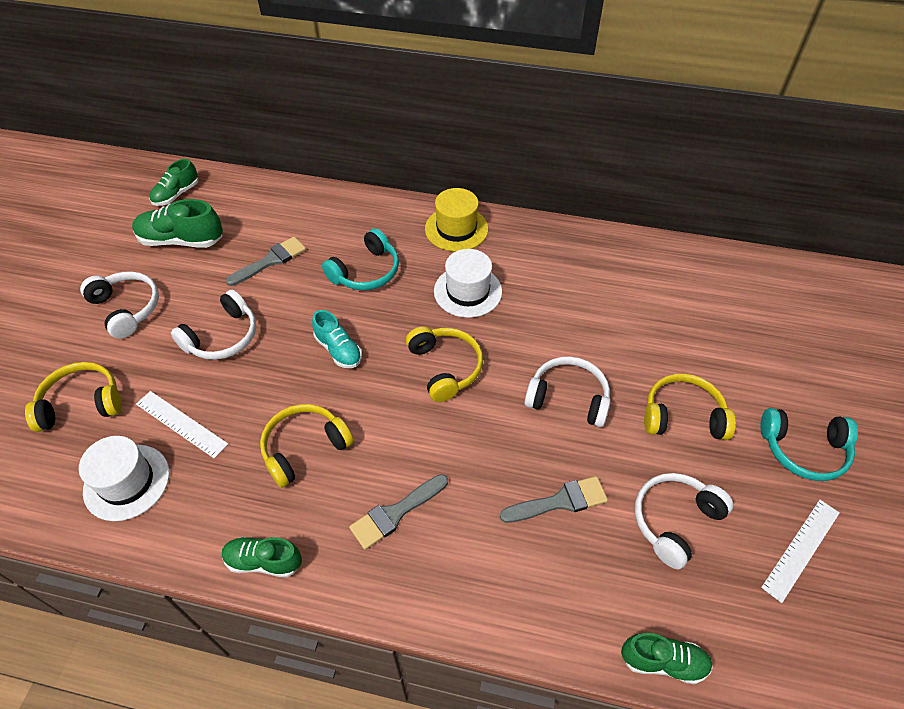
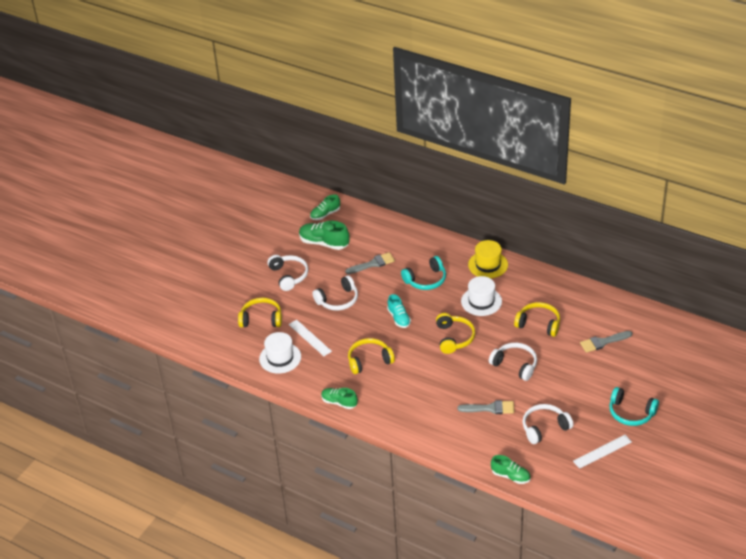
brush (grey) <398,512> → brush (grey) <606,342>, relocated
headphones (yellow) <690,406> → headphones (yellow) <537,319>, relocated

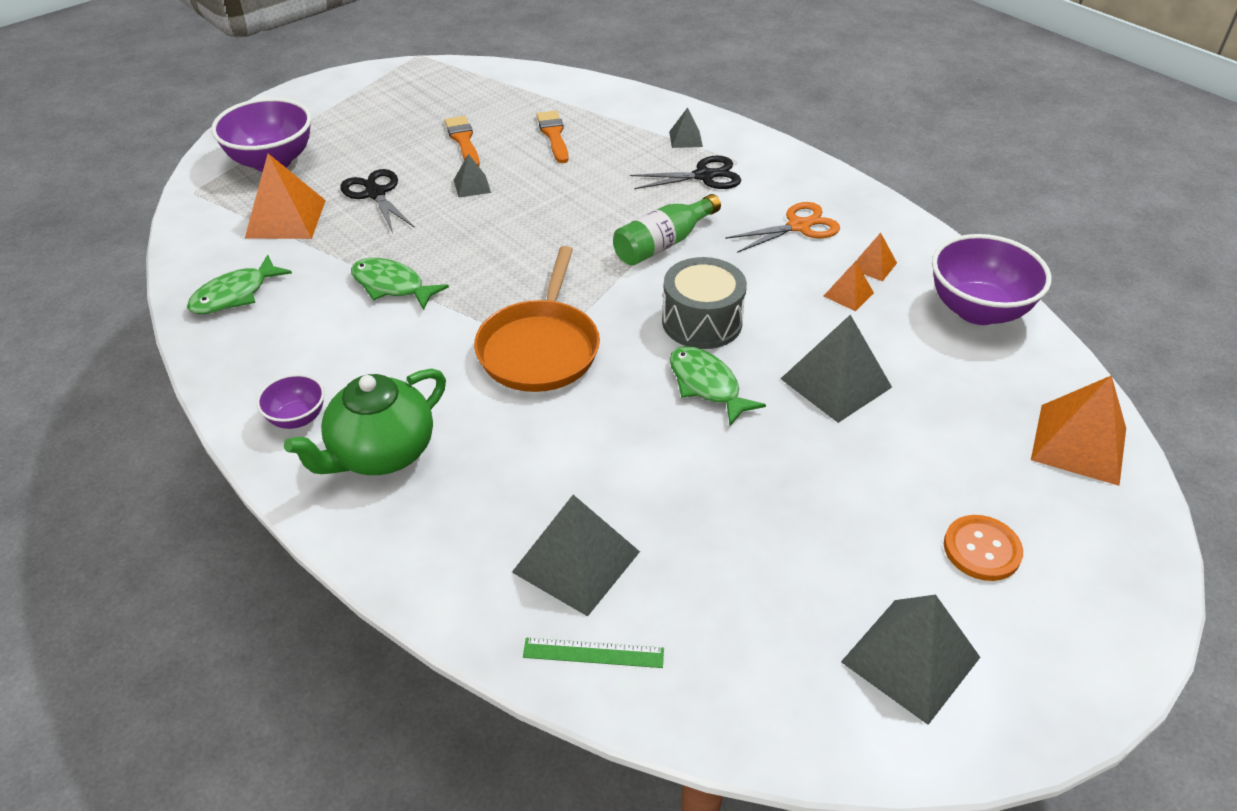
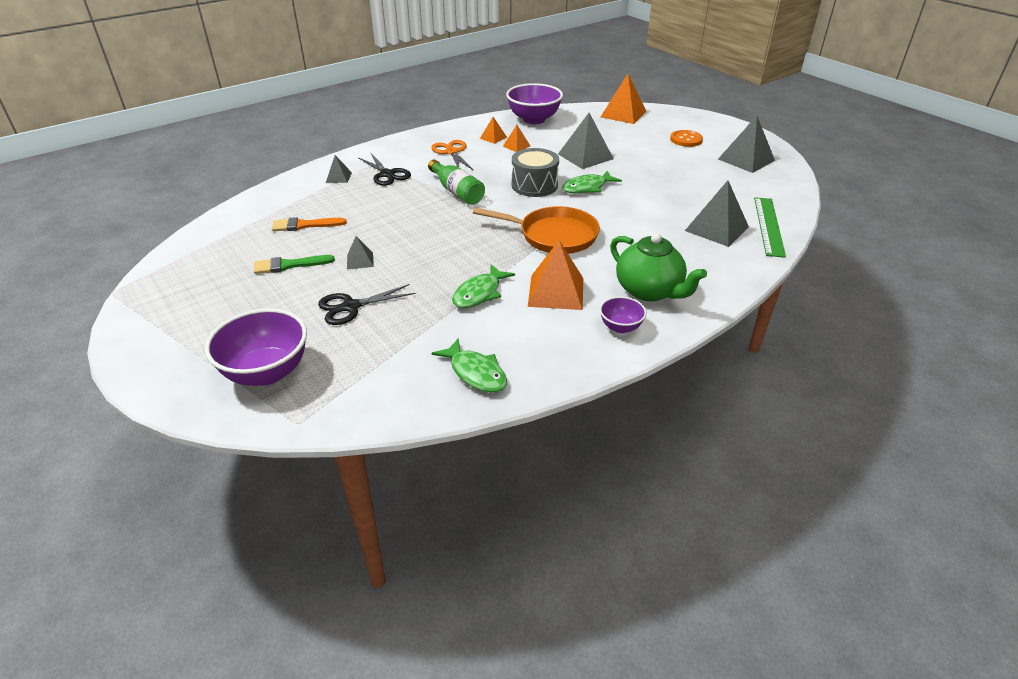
pyramid (orange) <285,196> → pyramid (orange) <555,275>, relocated
brush (orange) <462,141> → brush (green) <294,264>
ruler (green) <593,653> → ruler (green) <770,227>, x1.69
scissors (black) <685,172> → scissors (black) <384,170>, 150 degrees clockwise

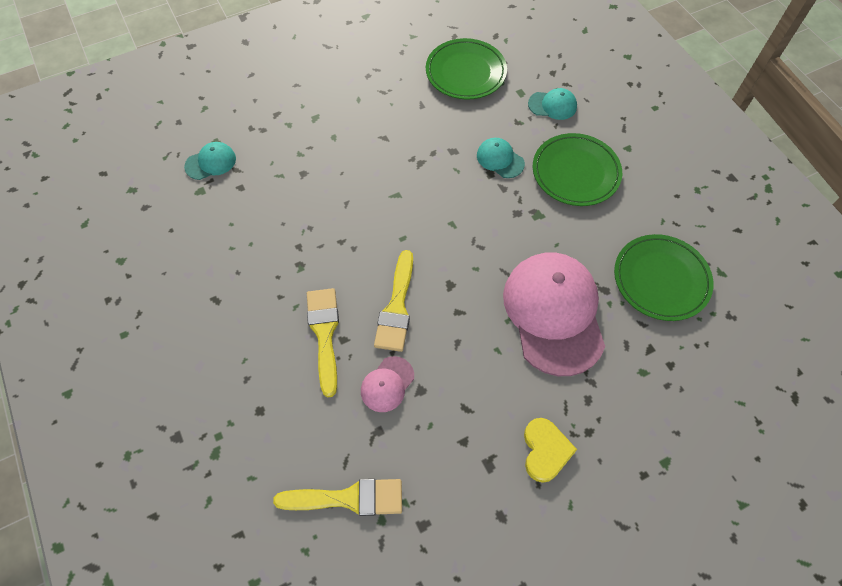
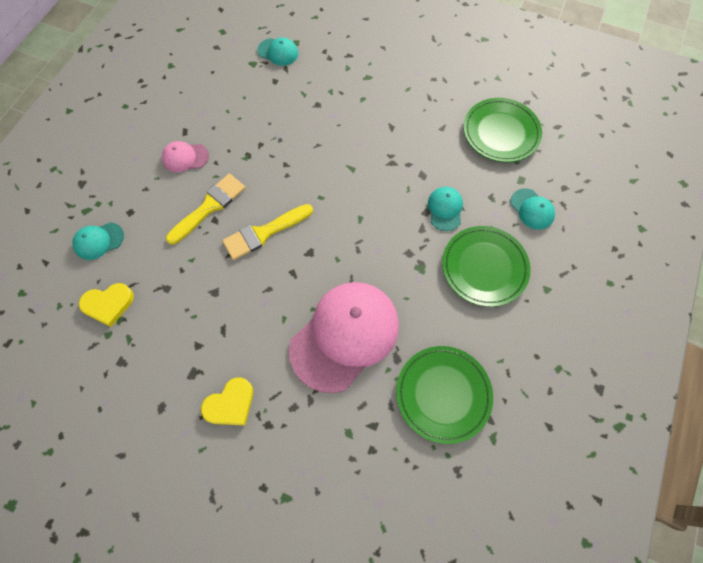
brush (yellow) <337,497> → heart (yellow) <106,305>
cap (pink) <387,384> → cap (pink) <185,156>, relocated
- → cap (turquoise) <98,241>

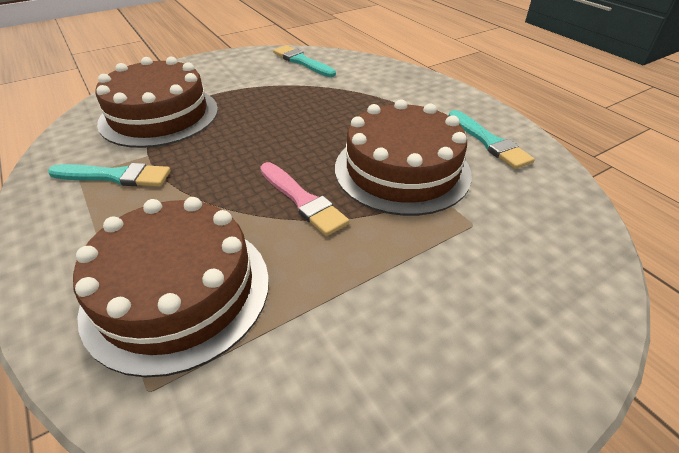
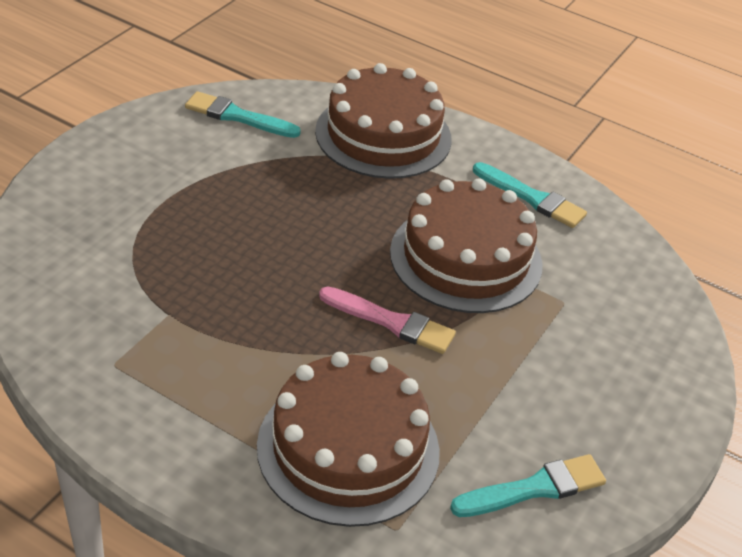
brush (turquoise) <109,174> → brush (turquoise) <528,485>, relocated
cake (brown) <156,102> → cake (brown) <383,121>, relocated

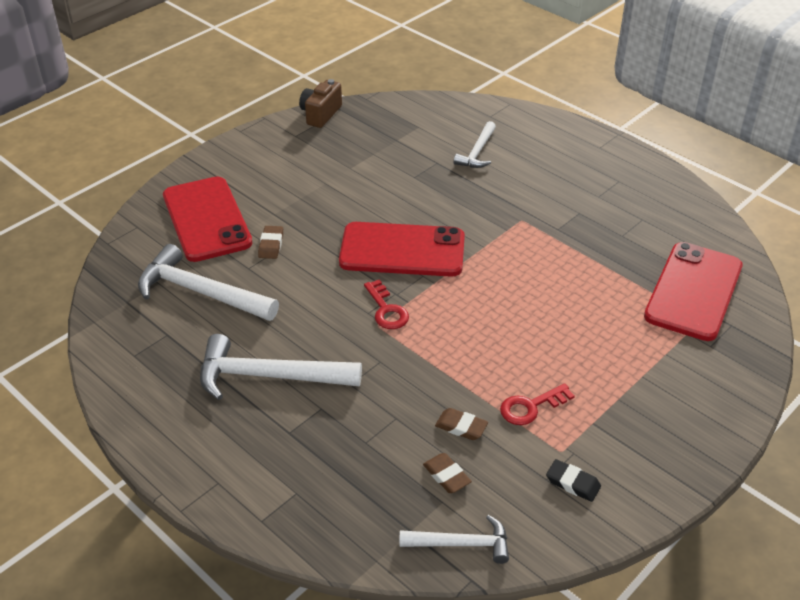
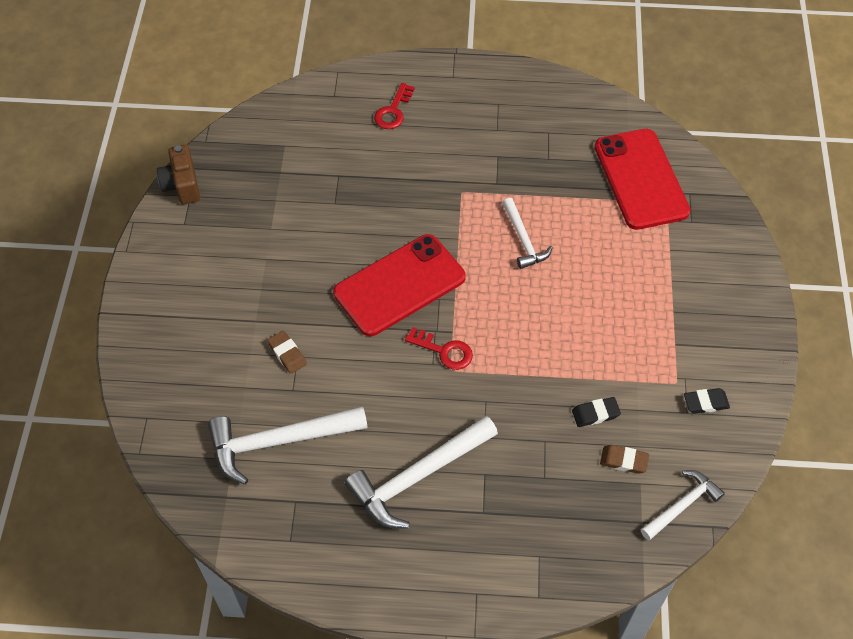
phone (red) <208,219> → -
eraser (brown) <461,424> → eraser (black) <596,412>
hammer (white) <475,144> → hammer (white) <527,233>, relocated
key (red) <537,404> → key (red) <394,106>, relocated

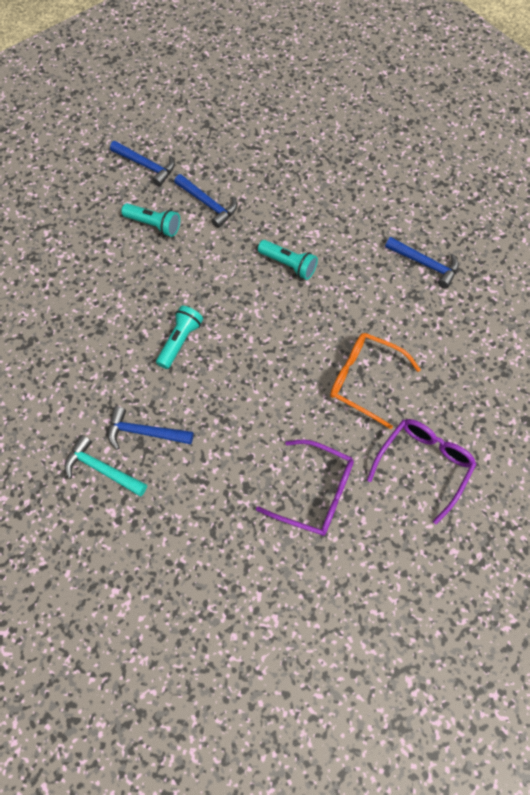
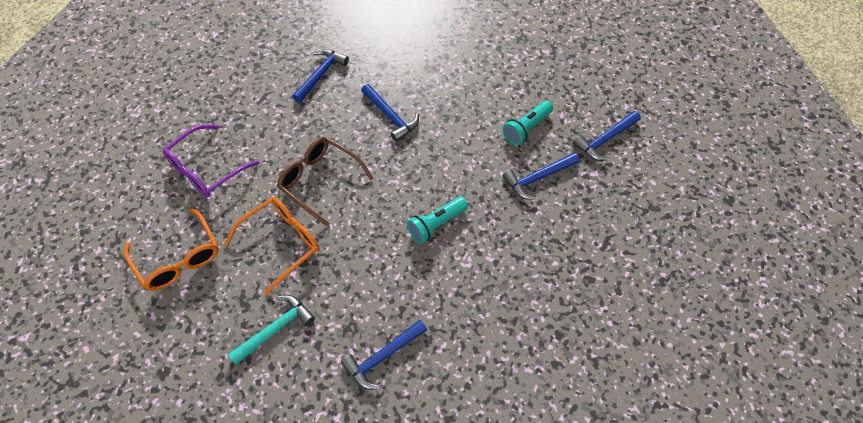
hammer (turquoise) <106,465> → hammer (turquoise) <271,330>, relocated
flashlight (turquoise) <179,337> → hammer (blue) <390,113>
glasses (purple) <422,471> → glasses (orange) <171,249>
- → glasses (brown) <325,182>

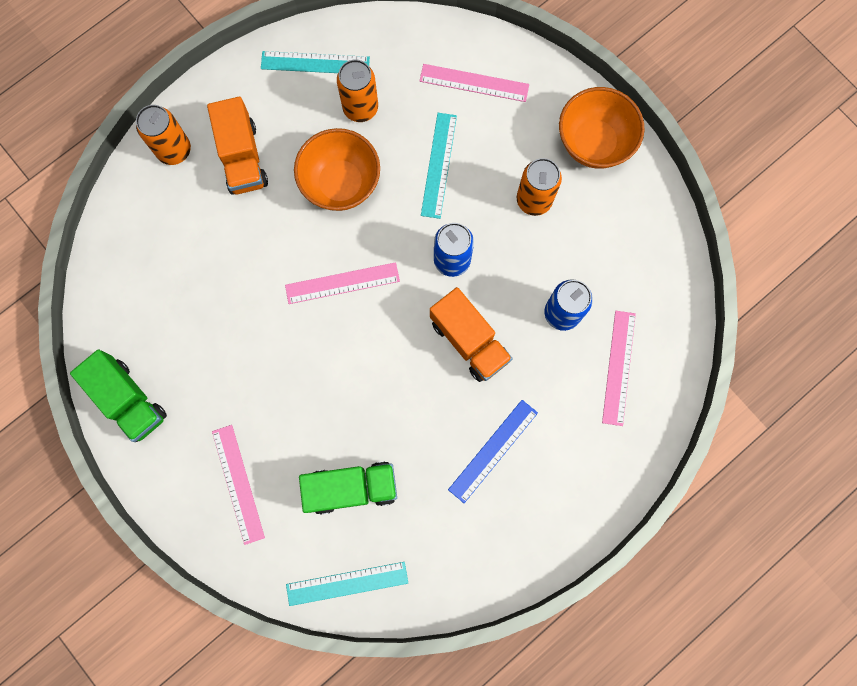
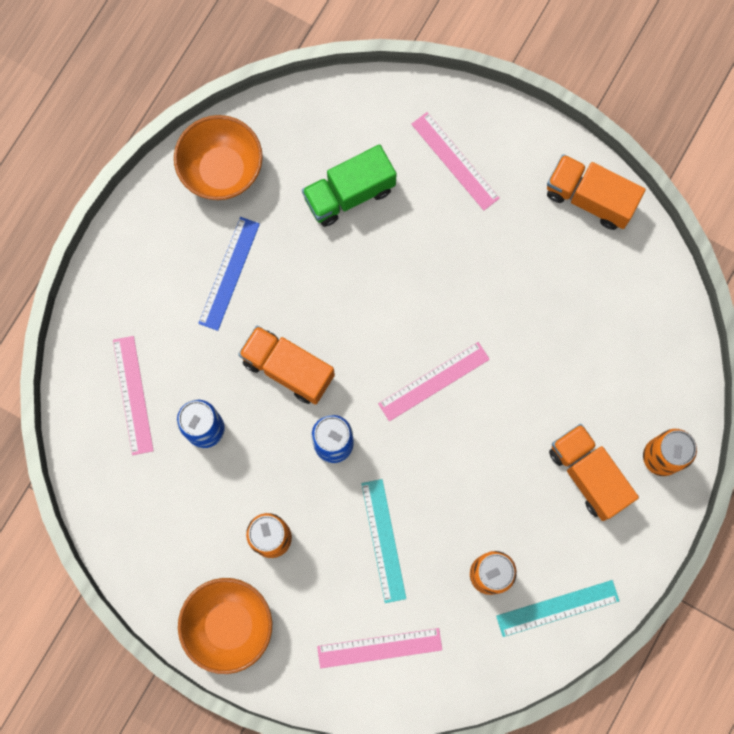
truck (green) <118,396> → truck (orange) <596,192>
ruler (turquoise) <347,584> → -
bowl (orange) <337,169> → bowl (orange) <218,157>, relocated

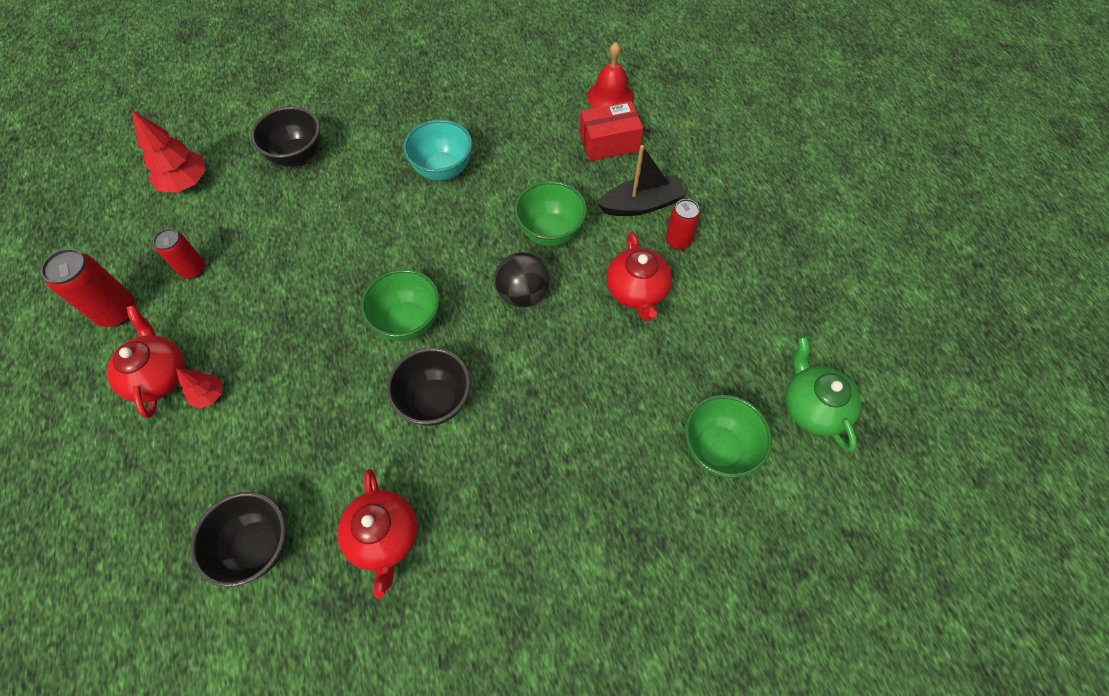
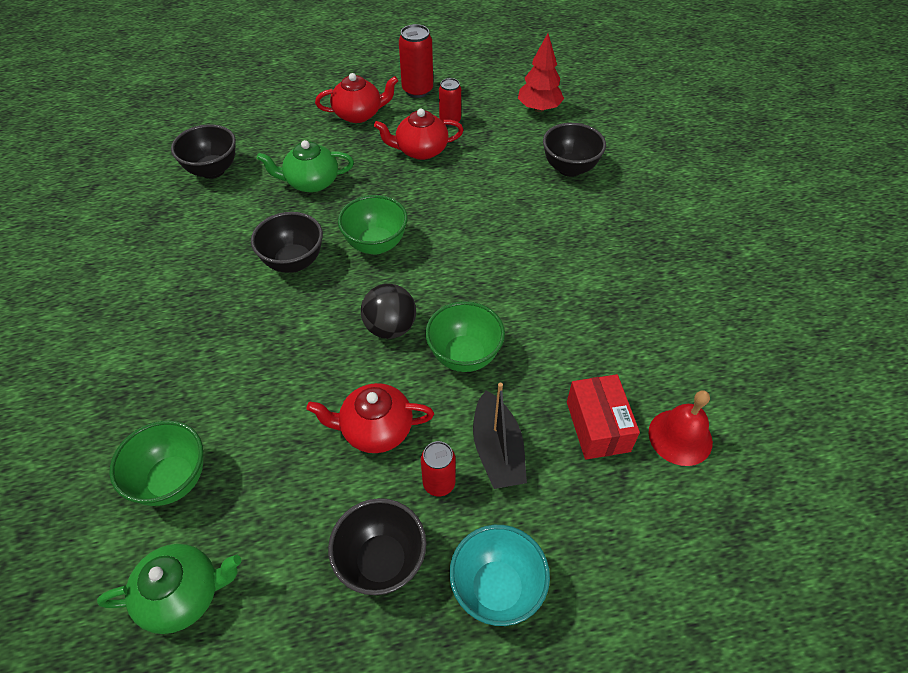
tree (red) <199,388> → -
teapot (red) <377,534> → teapot (red) <419,134>, relocated
bowl (turquoise) <437,150> → bowl (turquoise) <499,575>, relocated
- → teapot (green) <305,166>
- → bowl (black) <377,546>

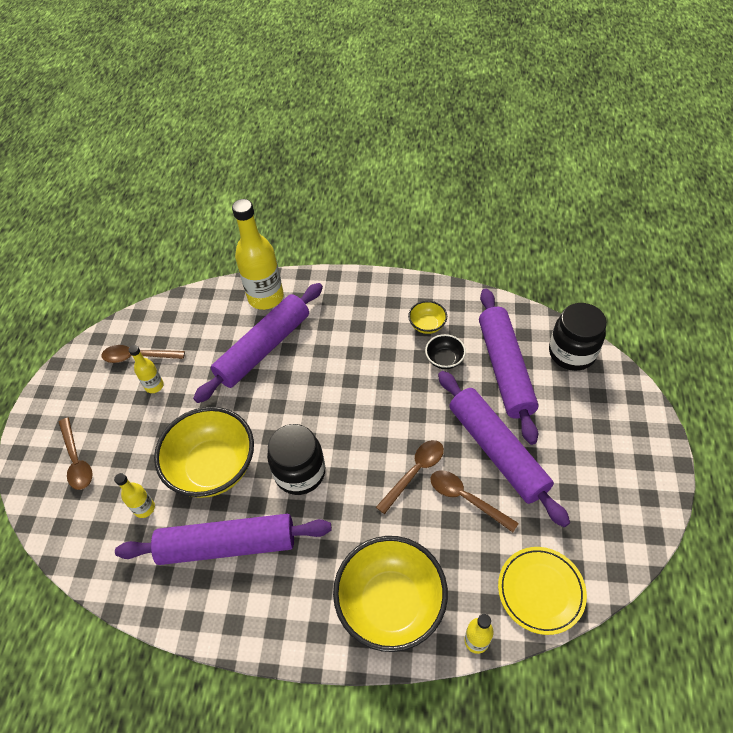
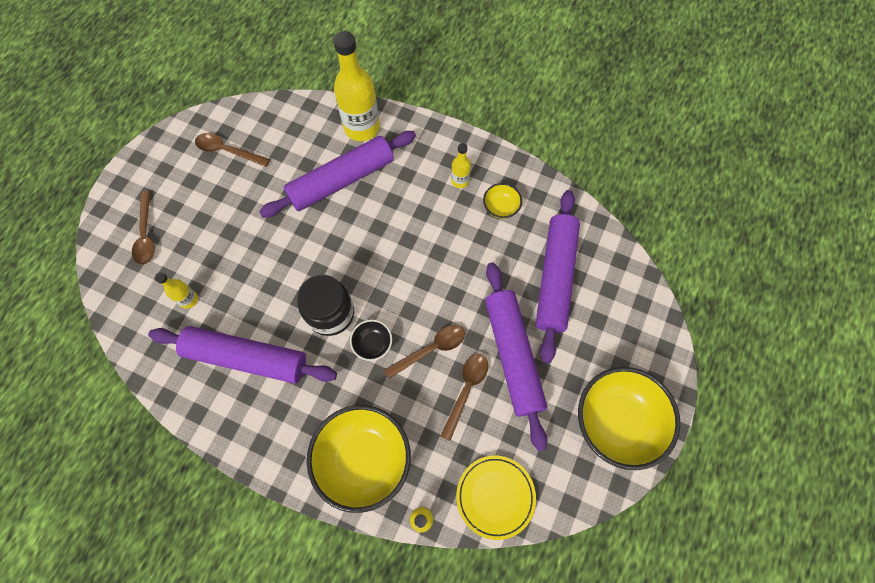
bottle (yellow) <146,369> → bottle (yellow) <461,165>, relocated
bowl (yellow) <204,452> → bowl (yellow) <629,418>, relocated
bowl (black) <445,351> → bowl (black) <371,340>, relocated
spoon (brown) <475,501> → spoon (brown) <464,397>, 60 degrees clockwise
jar (black) <578,337> → -

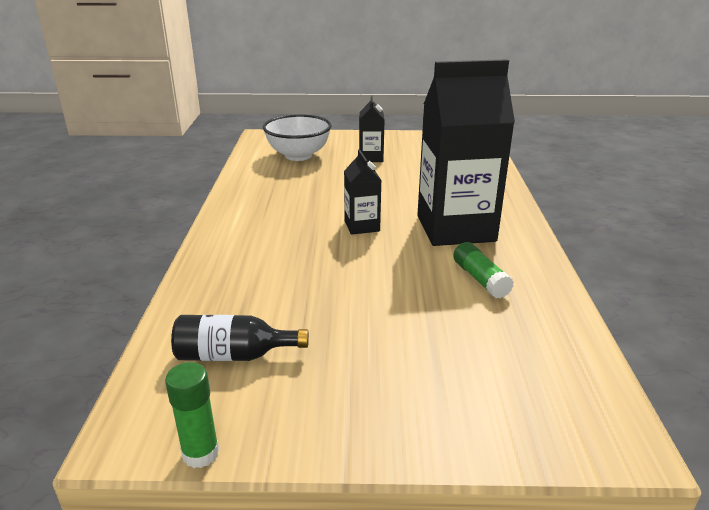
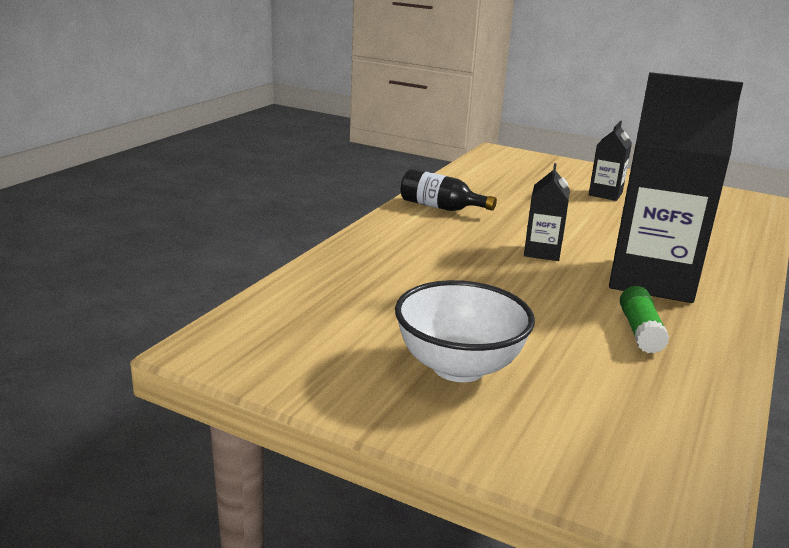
glue stick (green) <192,415> → -
bottle (black) <240,338> → bottle (black) <449,190>, relocated
bowl (white) <297,137> → bowl (white) <465,331>, relocated

